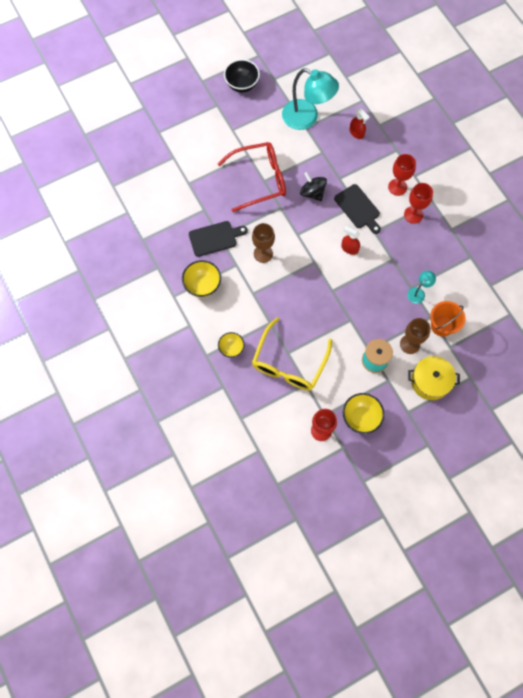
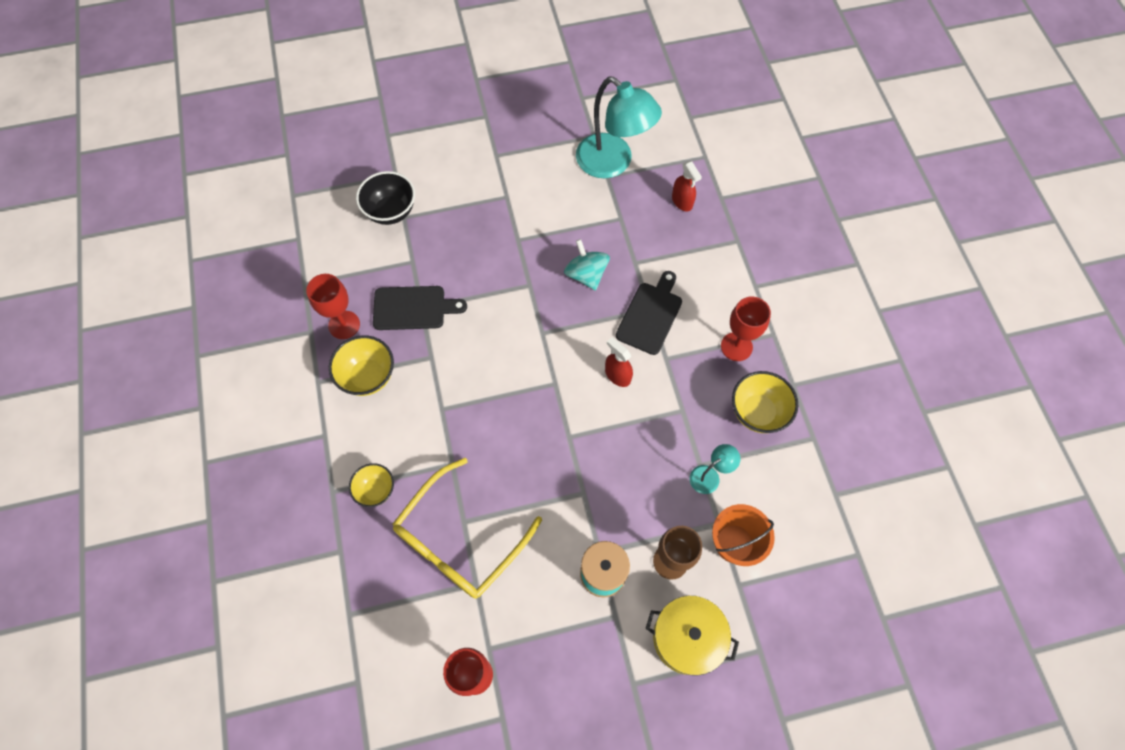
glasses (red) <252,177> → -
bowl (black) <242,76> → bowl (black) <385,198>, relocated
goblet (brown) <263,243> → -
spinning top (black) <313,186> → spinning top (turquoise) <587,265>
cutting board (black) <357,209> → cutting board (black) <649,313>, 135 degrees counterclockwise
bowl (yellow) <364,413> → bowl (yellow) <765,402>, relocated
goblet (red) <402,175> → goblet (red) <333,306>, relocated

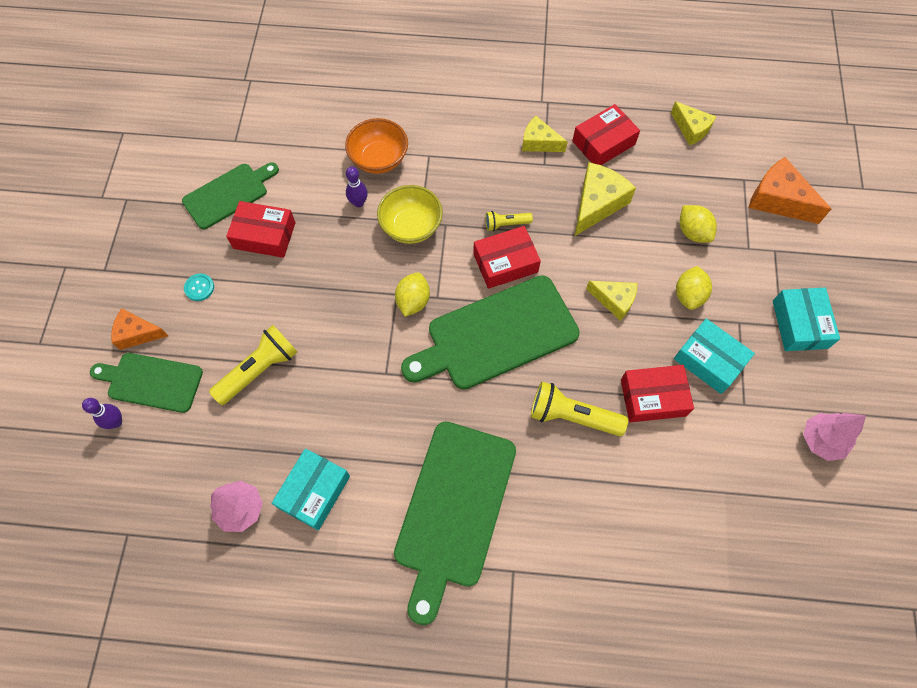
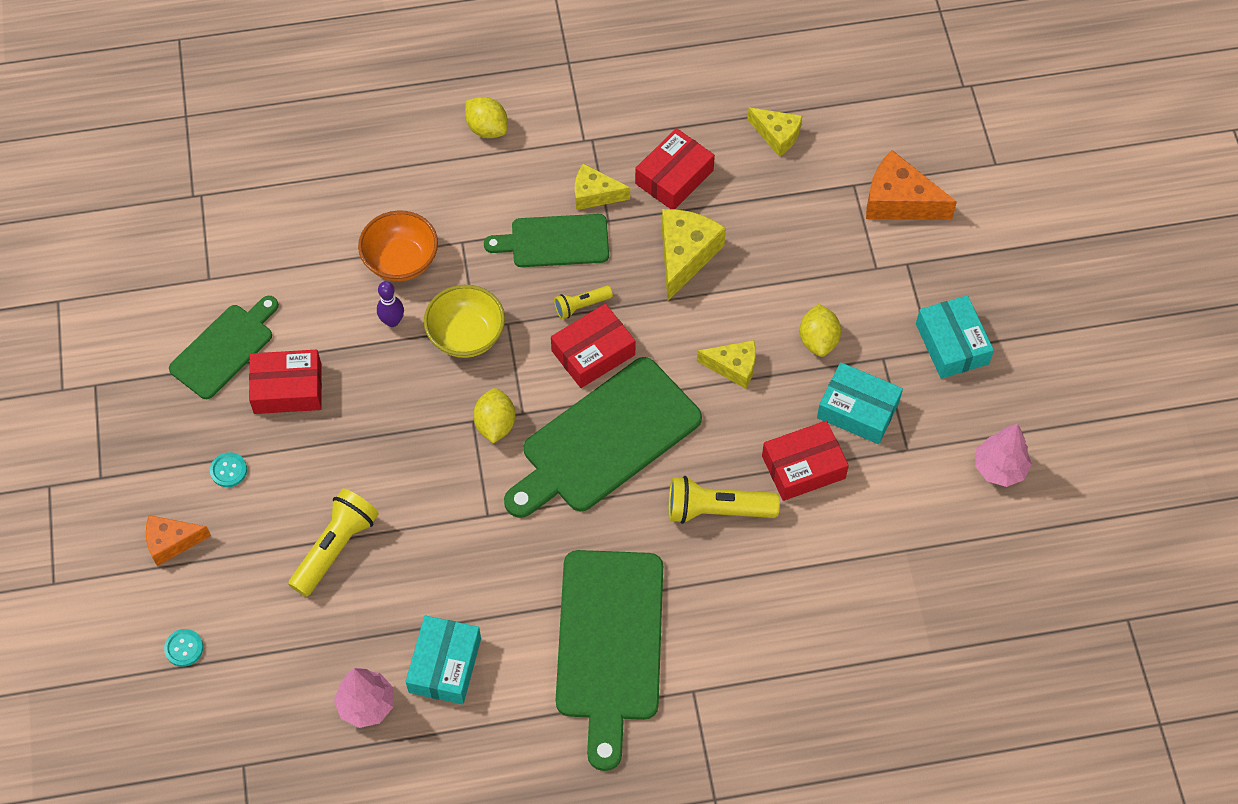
bowling pin (purple) <102,413> → button (turquoise) <183,648>
cutting board (green) <146,383> → cutting board (green) <546,240>, relocated
lemon (yellow) <698,224> → lemon (yellow) <486,117>, relocated

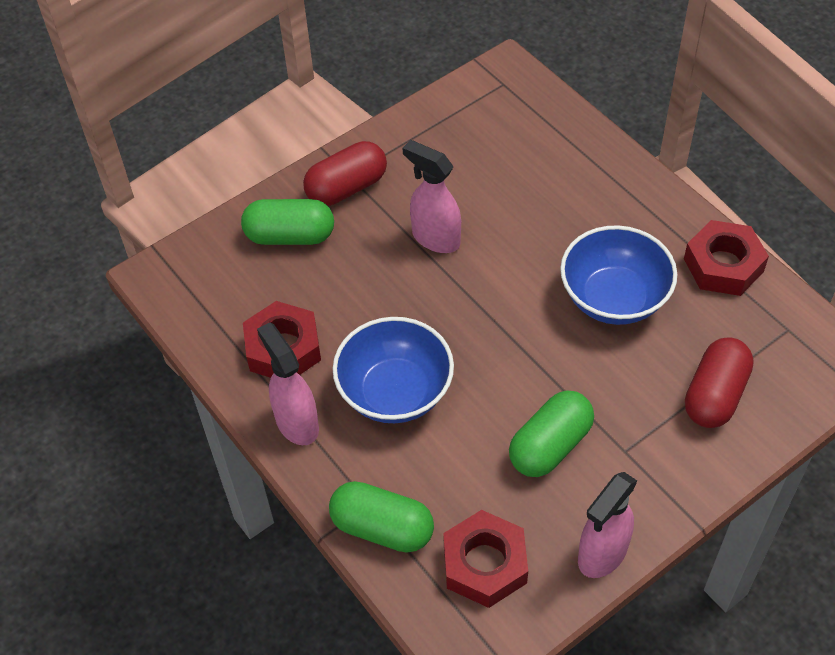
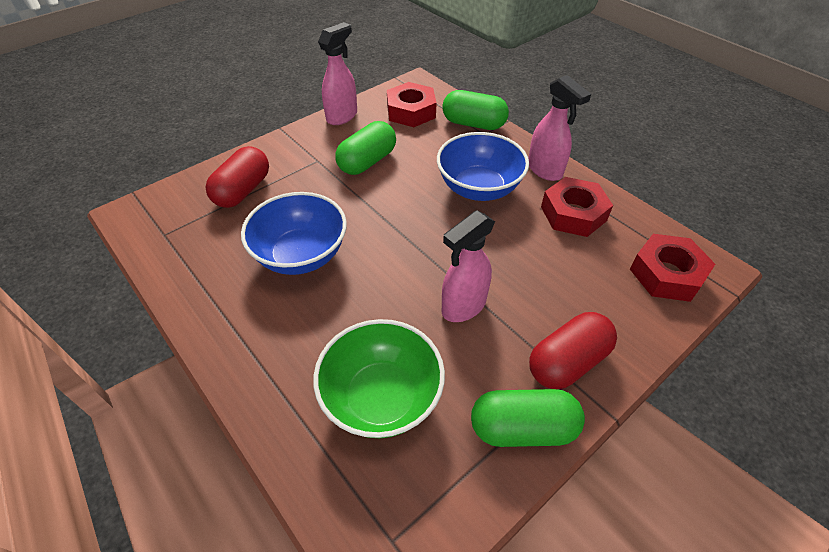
capsule (green) <287,222> → capsule (green) <528,418>, relocated
spray bottle (pink) <432,196> → spray bottle (pink) <468,266>, 105 degrees clockwise
nut (red) <726,258> → nut (red) <672,268>, relocated
- → bowl (green) <379,378>

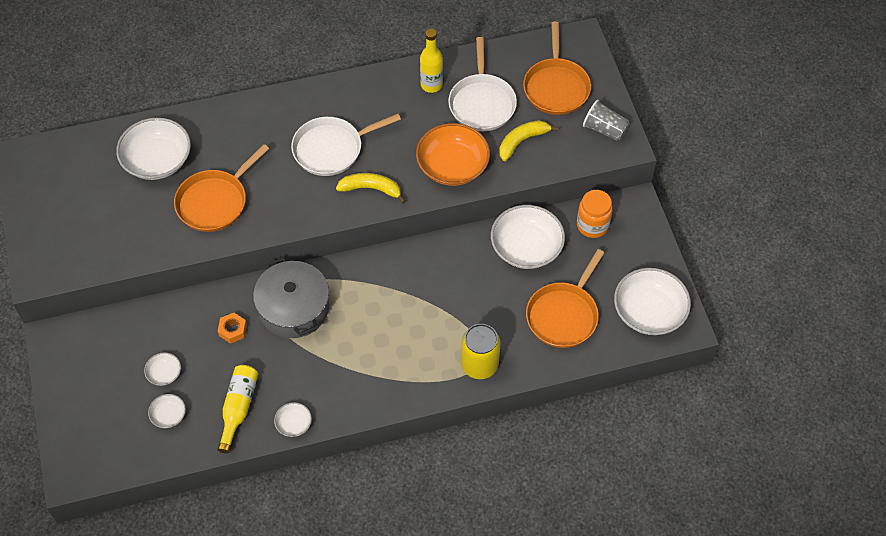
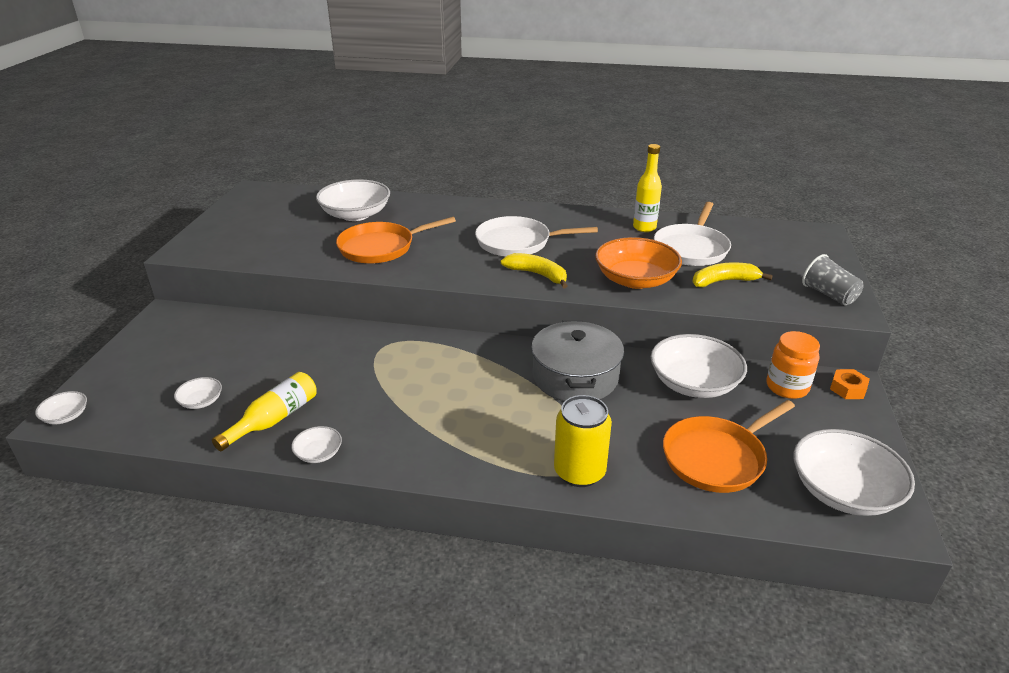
bowl (white) <162,369> → bowl (white) <61,408>, relocated
nut (orange) <232,328> → nut (orange) <850,384>, relocated
pot (grey) <291,297> → pot (grey) <577,361>, relocated
pan (orange) <557,68> → -

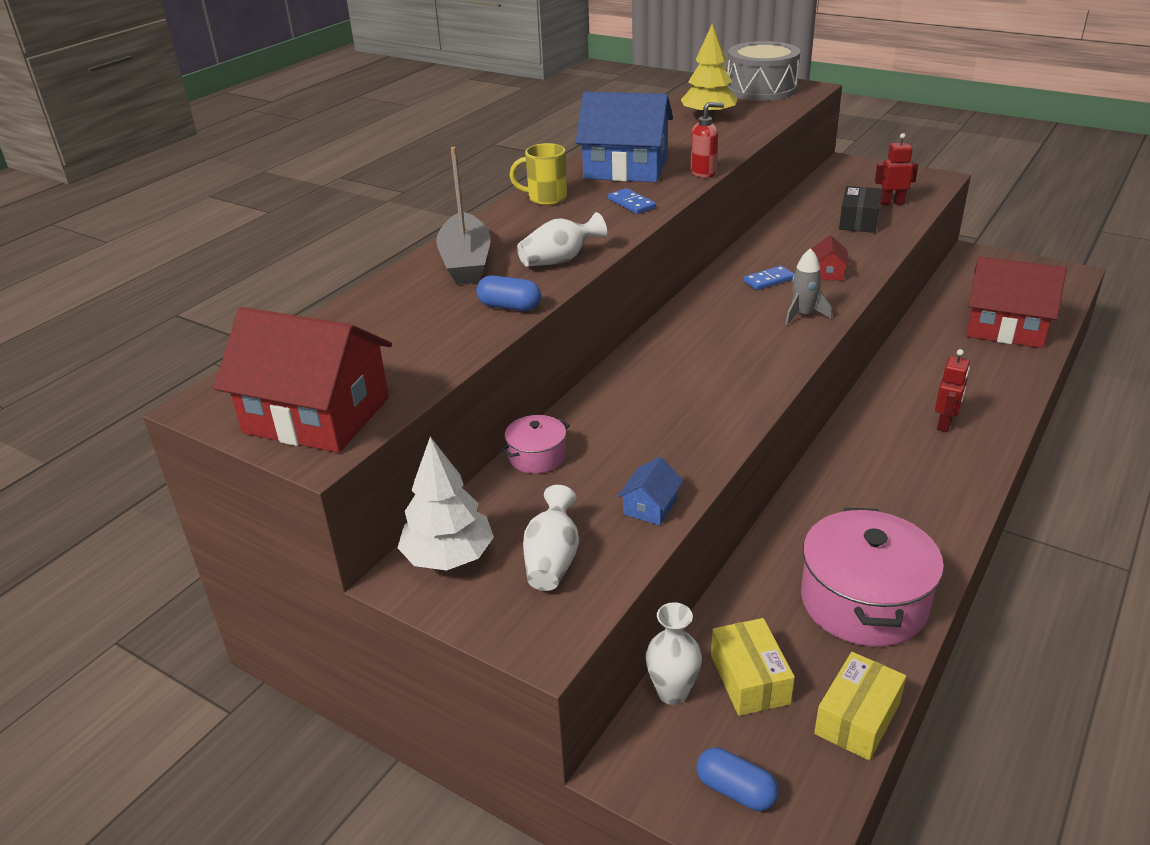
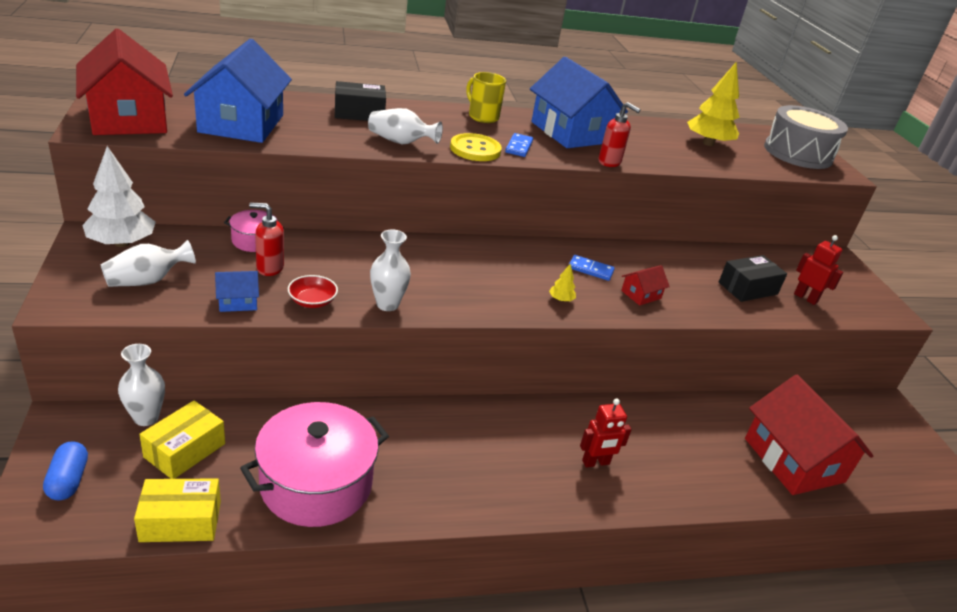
boat (grey) <463,216> → box (black) <360,101>
capsule (blue) <508,293> → -
rocket (grey) <808,286> → tree (yellow) <562,282>
- → house (blue) <238,91>
- → soap dispenser (red) <266,239>
- → bowl (red) <313,291>
- → vase (white) <390,270>
- → button (yellow) <476,147>

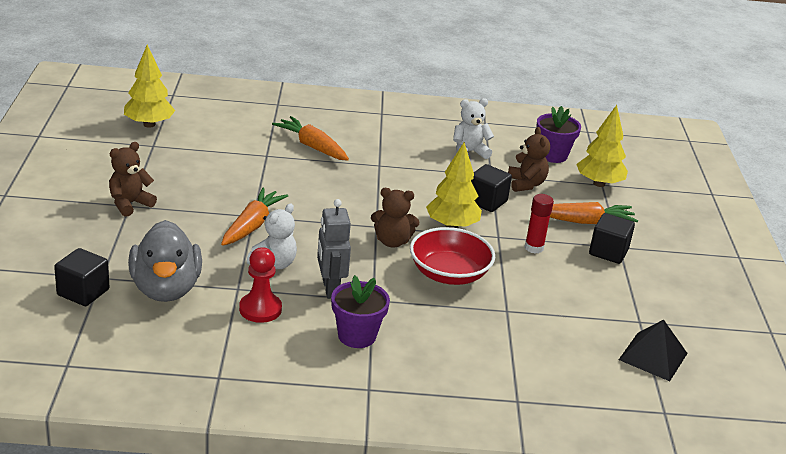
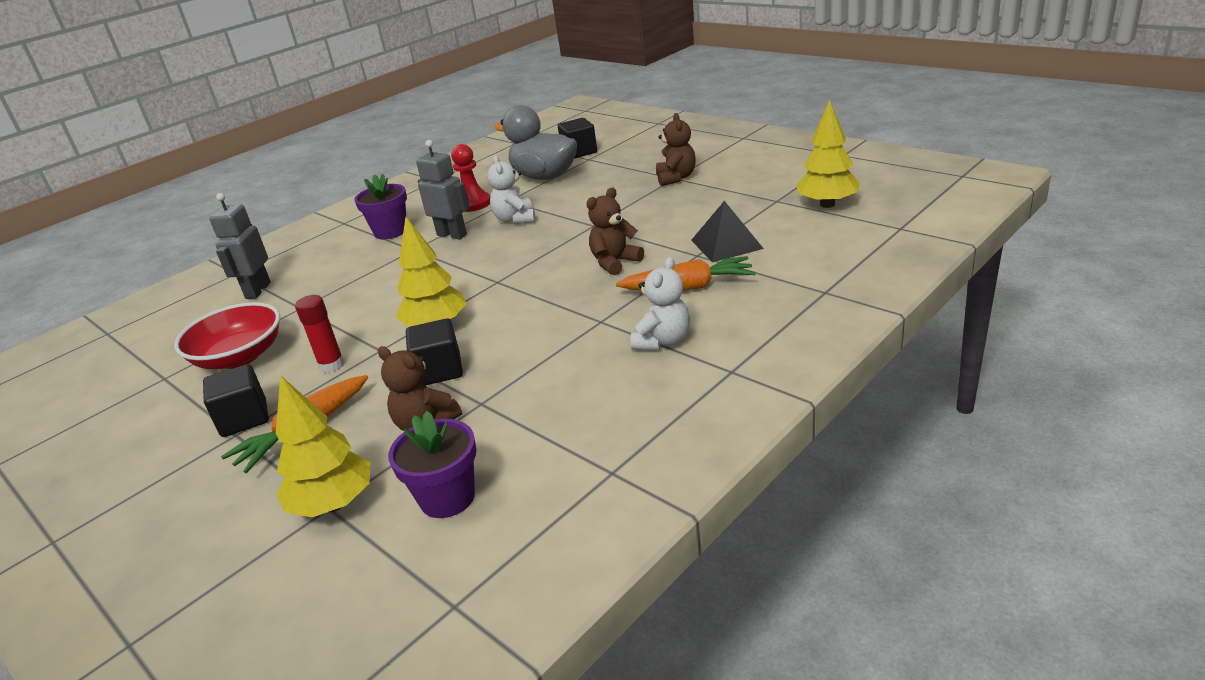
carrot (orange) <254,217> → -
teddy bear (brown) <395,217> → teddy bear (brown) <615,231>, relocated
bowl (red) <452,256> → bowl (red) <227,335>, relocated
teddy bear (white) <473,128> → teddy bear (white) <660,303>, relocated
pyramid (black) <653,350> → pyramid (black) <727,231>, relocated
- → robot (grey) <240,246>

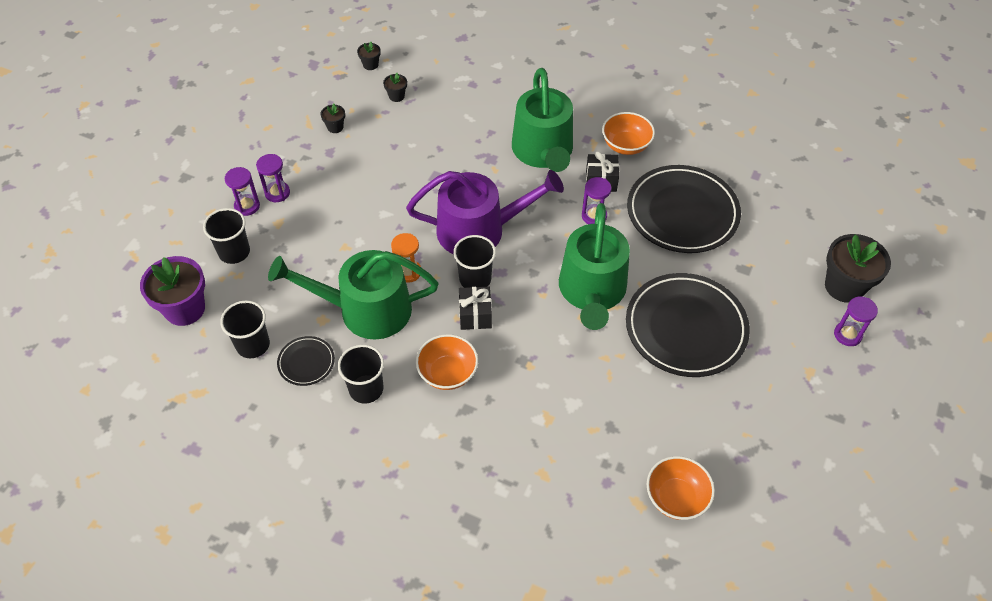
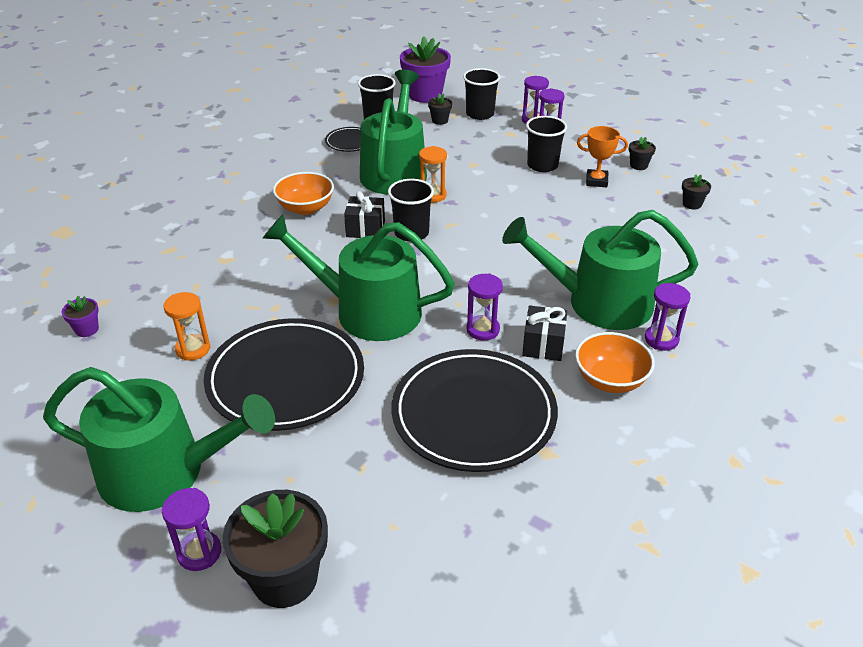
cup (black) <361,374> → cup (black) <546,144>, relocated
flower pot (black) <369,56> → flower pot (black) <440,109>, relocated
watering can (purple) <485,212> → -
bowl (orange) <681,488> → flower pot (purple) <80,316>
- → watering can (green) <159,439>
- → hourglass (orange) <186,326>
- → trophy (orange) <602,156>
- → hourglass (purple) <667,317>

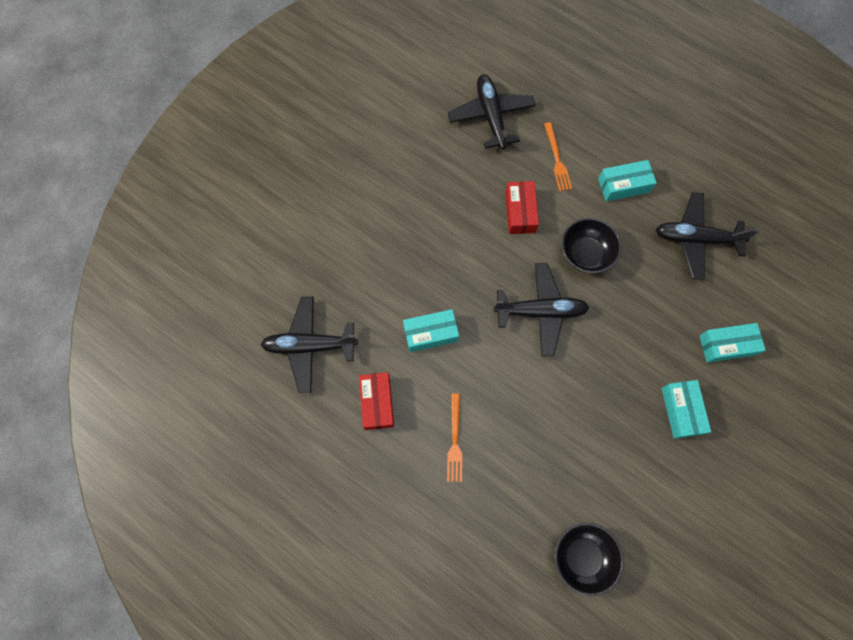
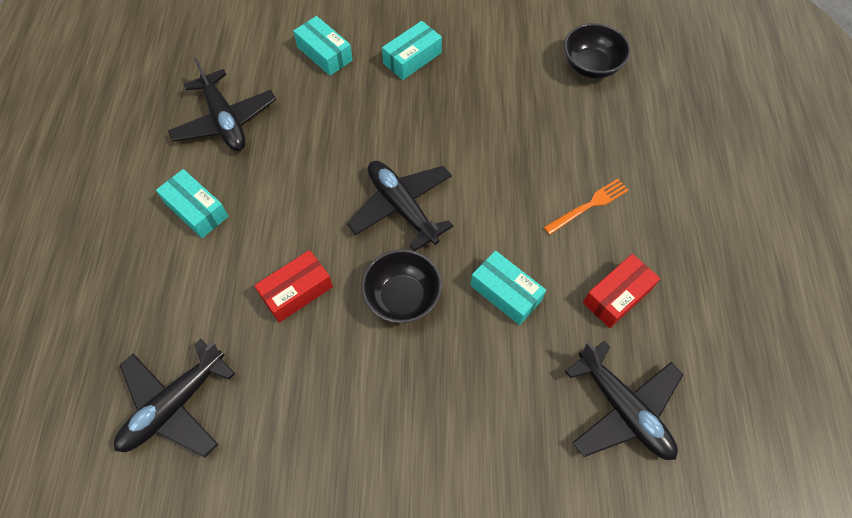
fork (orange) <558,156> → -
bowl (black) <591,246> → bowl (black) <401,286>, relocated

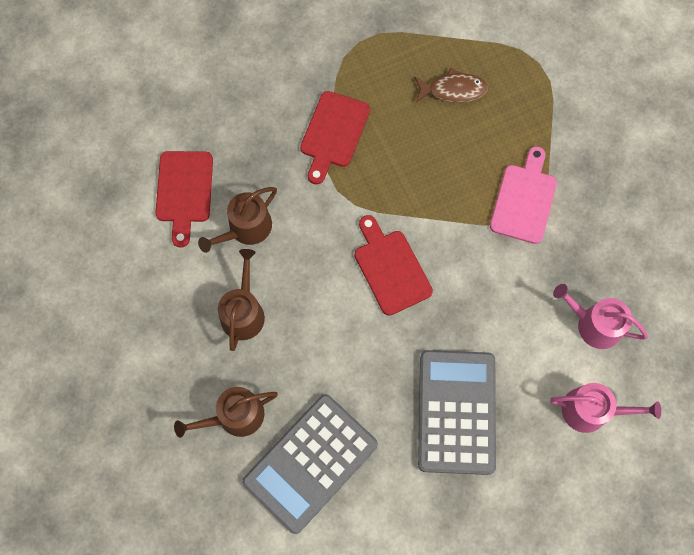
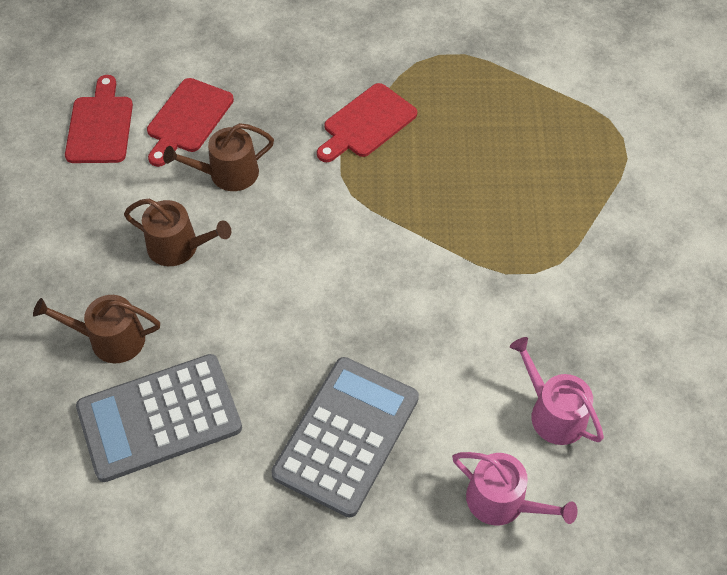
watering can (brown) <241,300> → watering can (brown) <177,232>, 75 degrees clockwise
cutting board (red) <394,265> → cutting board (red) <99,119>, relocated
fish (brown) <451,85> → -
cutting board (pink) <523,195> → -

